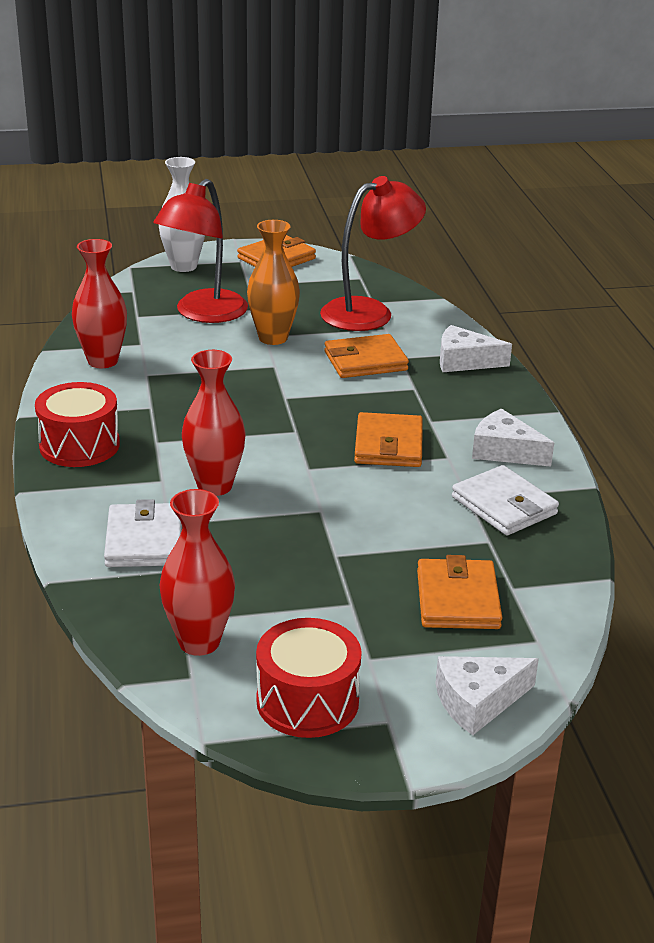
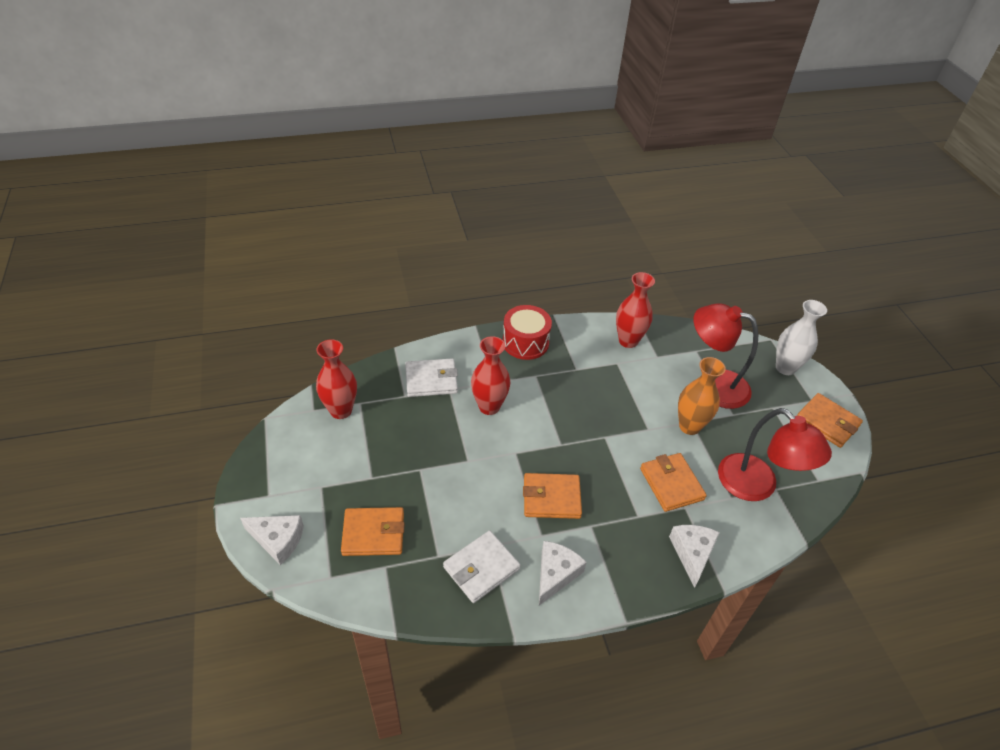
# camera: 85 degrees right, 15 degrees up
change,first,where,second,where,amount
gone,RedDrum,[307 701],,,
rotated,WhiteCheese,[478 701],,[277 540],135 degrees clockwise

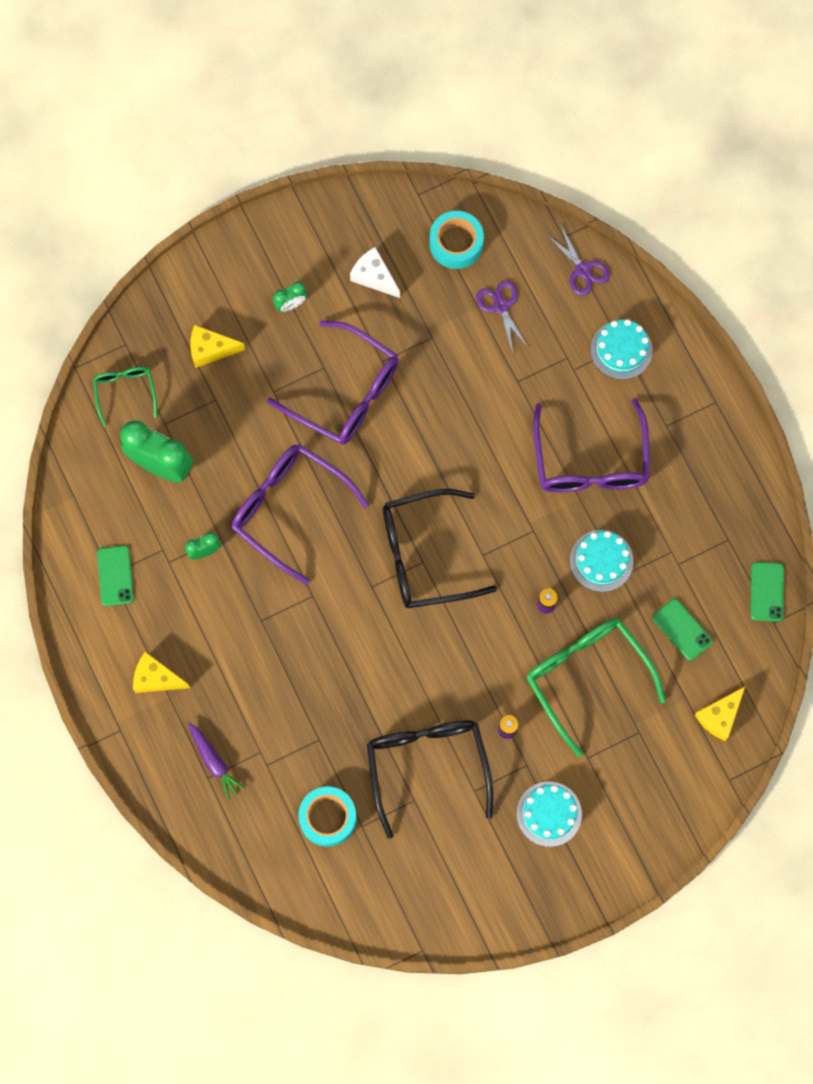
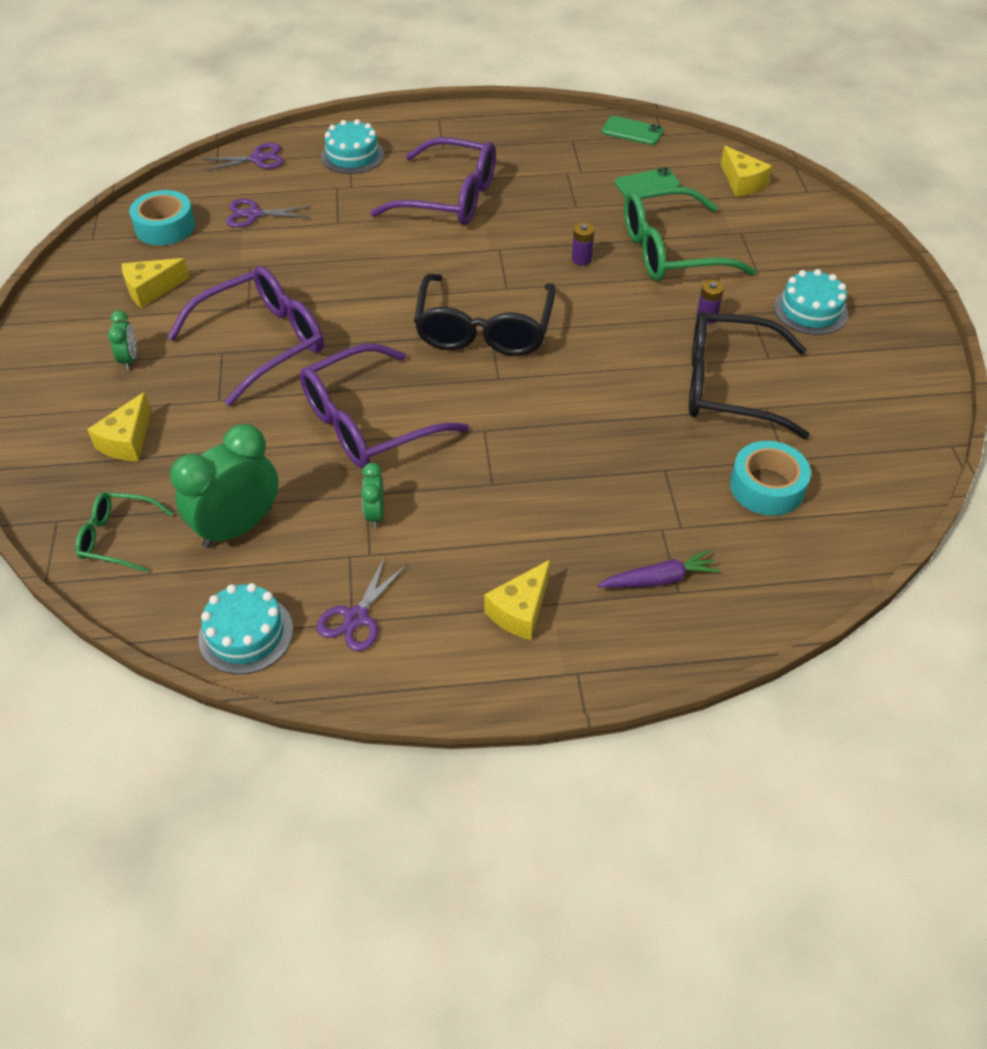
# camera: 70 degrees left, 25 degrees down
change,first,where,second,where,amount
swapped,GreenPhone,[115 576],PurpleScissors,[356 617],
repainted,WhiteCheese,[374 276],YellowCheese,[151 290],
shifted,TurquoiseCake,[601 561],,[246 634],

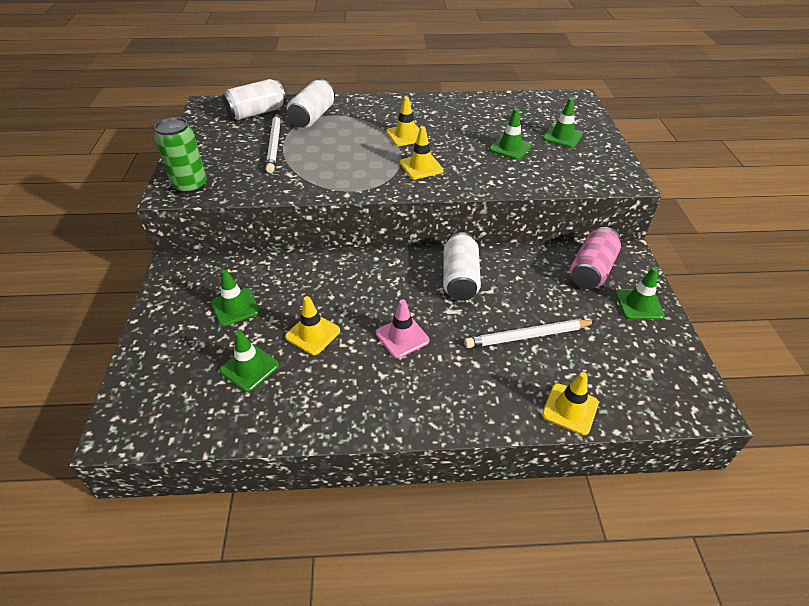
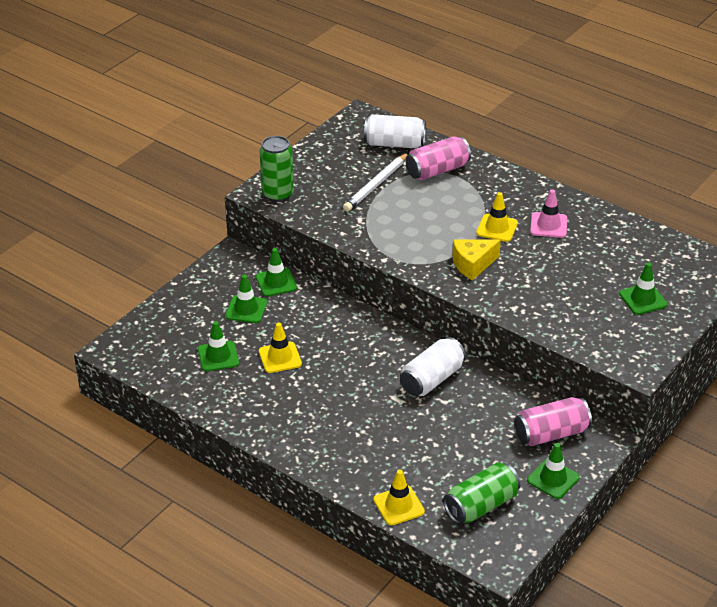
# camera: 40 degrees right, 5 degrees down
change,first,where,second,where,amount
repainted,WhiteCan,[313 117],PinkCan,[437 170],
shifted,PinkTrafficCone,[402 337],,[548 225],
swapped,YellowTrafficCone,[421 167],YellowCheese,[472 265],
gone,WhitePencil,[527 336],,,
shifted,GreenTrafficCone,[510 148],,[276 282],
new,,,GreenCan,[481 505],

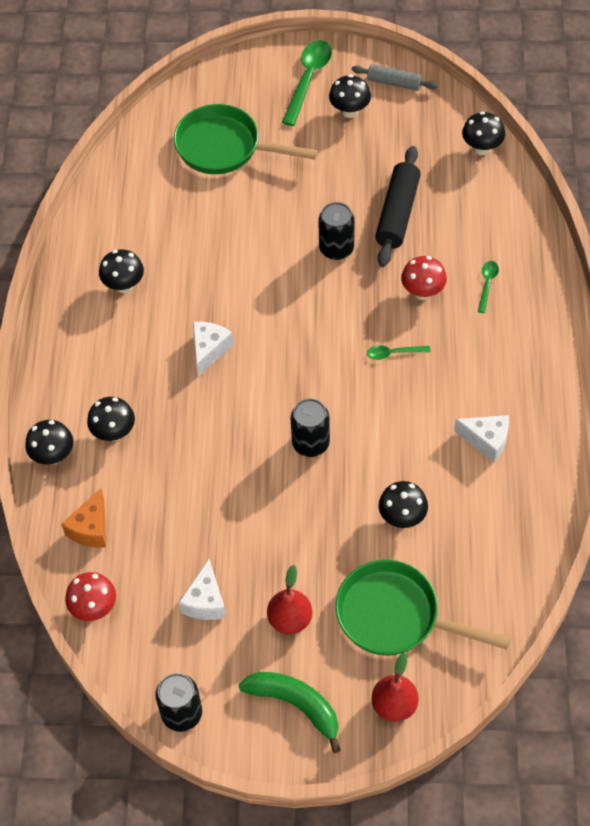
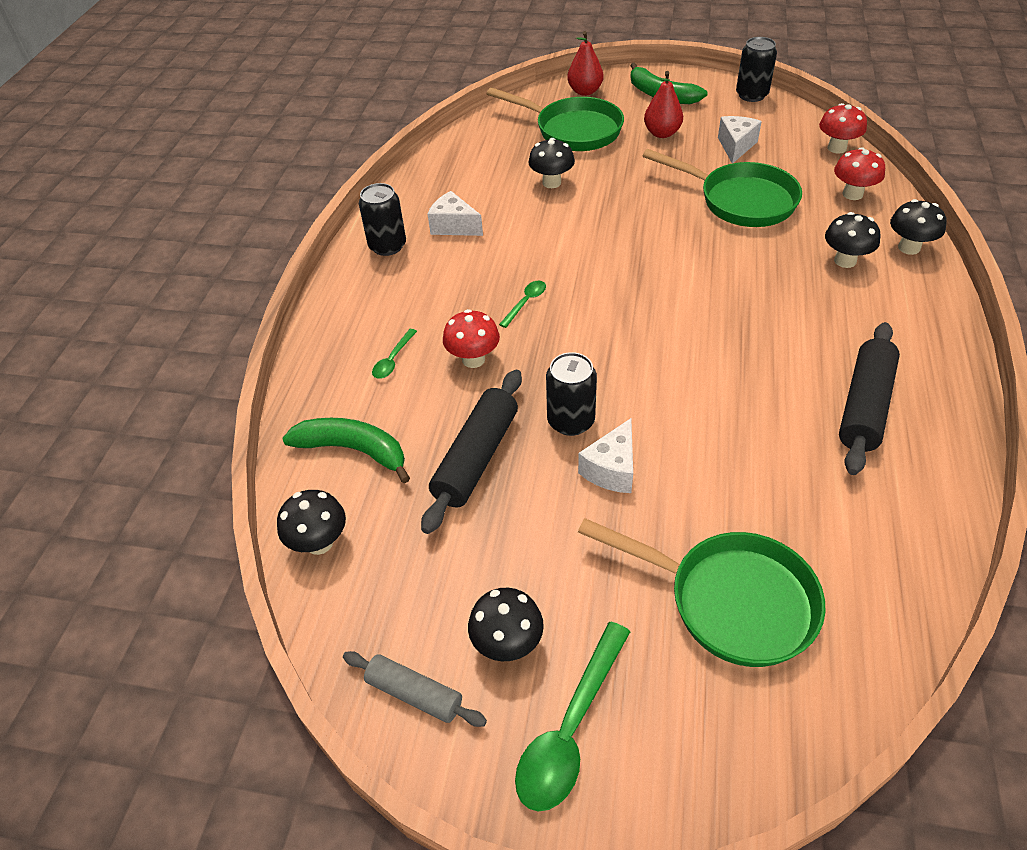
# camera: 170 degrees left, 10 degrees down
change,first,where,second,where,amount
swapped,OrangeCheese,[91 528],RedMushroom,[852 194],
swapped,BlackMushroom,[124 285],BlackRollingPin,[865 406],
shifted,WhiteCheese,[209 350],,[612 469],
shifted,BlackCan,[310 443],,[387 246],
rotated,GreenSpoon,[393 353],,[525 303],60 degrees counterclockwise
new,,,GreenBanana,[353 450],
new,,,GreenPan,[740 200],

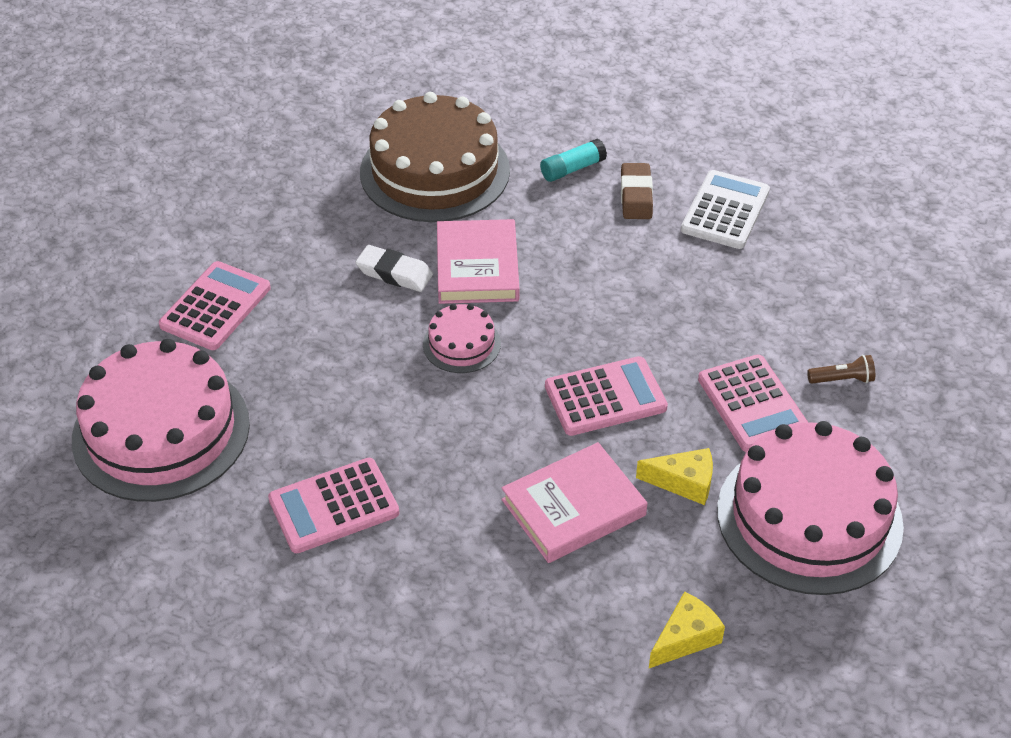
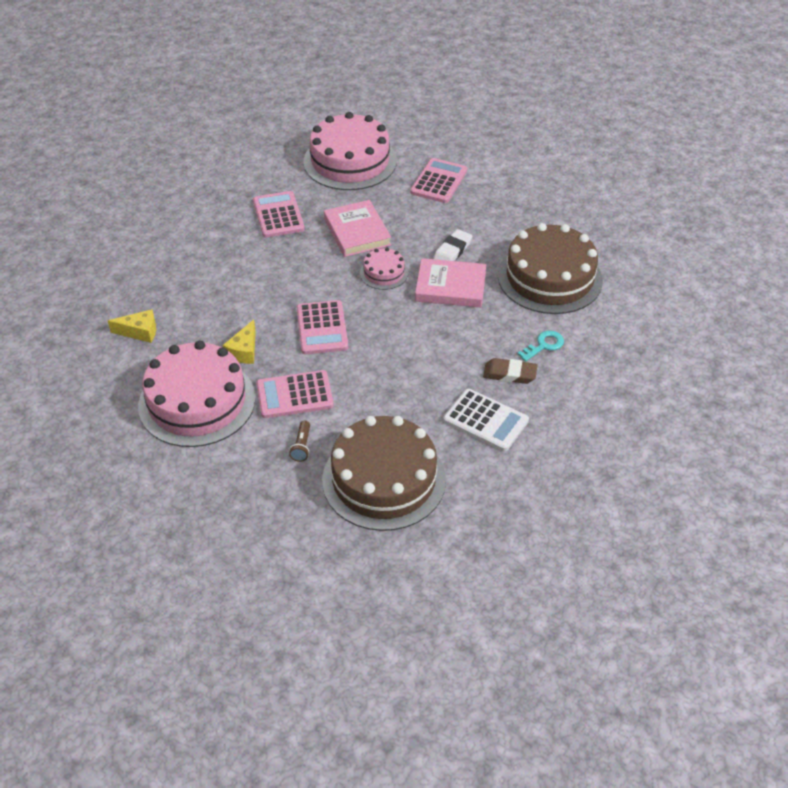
# camera: 100 degrees right, 0 degrees up
change,first,where,second,where,amount
rotated,PinkCalculator,[215 307],,[439 181],105 degrees counterclockwise
shifted,PinkBook,[573 508],,[357 232],
swapped,TurquoiseGlueStick,[572 169],TurquoiseKey,[544 345],
rotated,YellowCheese,[685 638],,[140 332],60 degrees counterclockwise
new,,,BrownCake,[384 479],

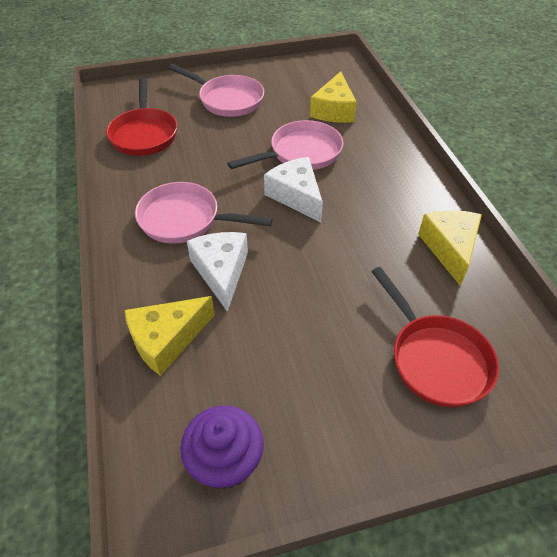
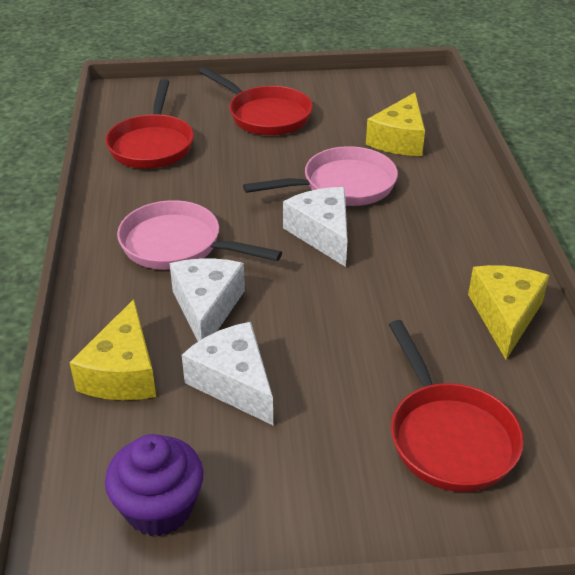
# camera: 10 degrees right, 10 degrees down
change,first,where,second,where,amount
rotated,YellowCheese,[167 340],,[123 372],60 degrees counterclockwise
repainted,PinkPan,[227 100],RedPan,[265 115],
new,,,WhiteCheese,[234 383],

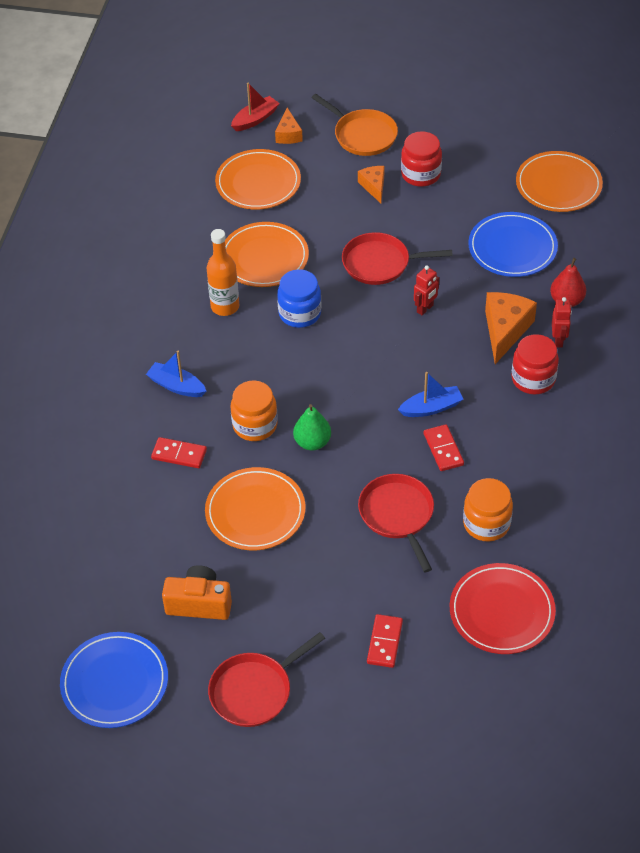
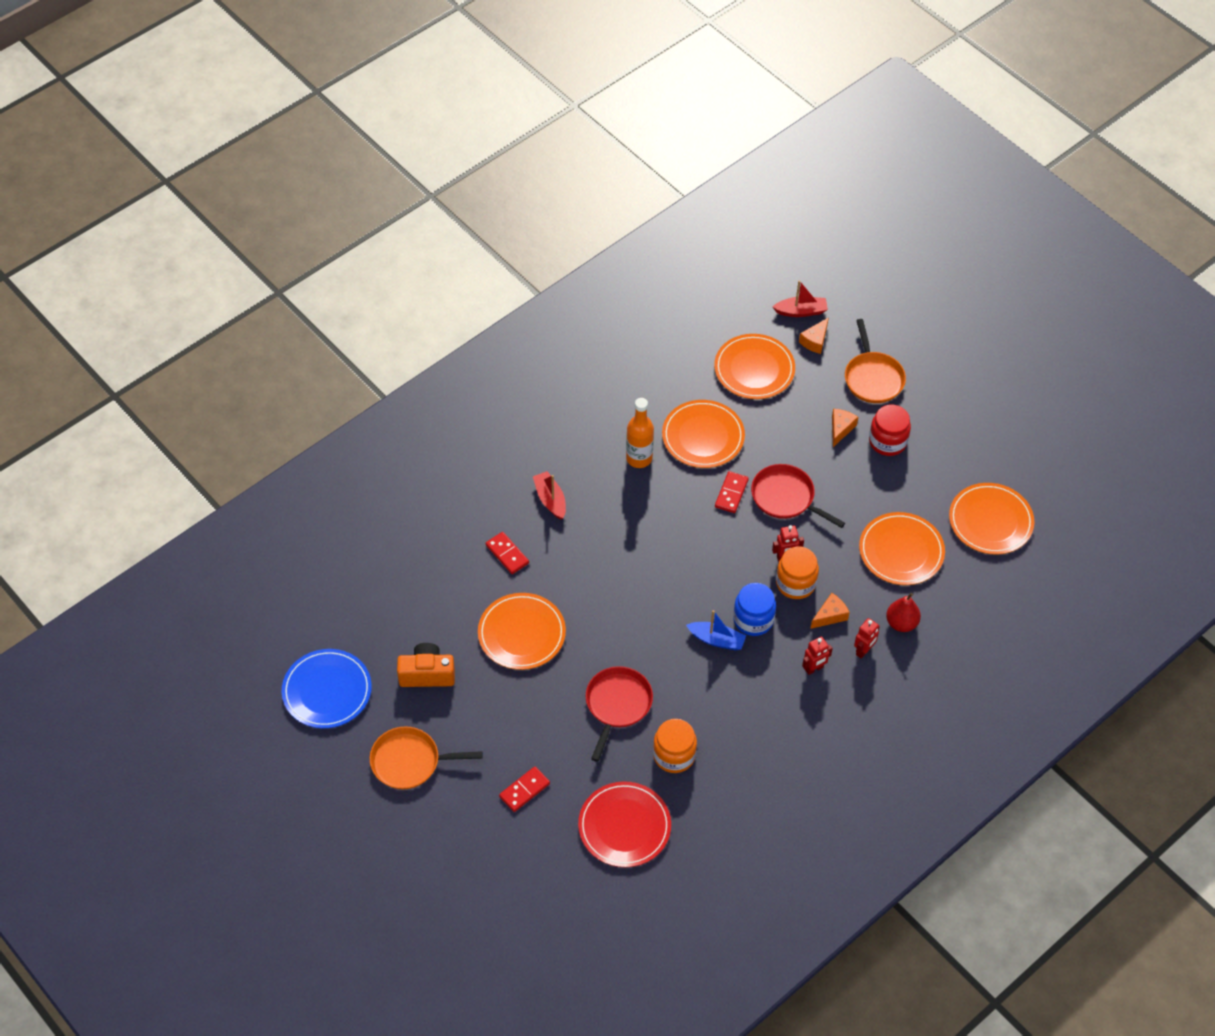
# camera: 35 degrees right, 5 degrees up
change,first,where,second,where,amount
repainted,BlueBoat,[176 386],RedBoat,[550 499],
rotated,OrangeCamera,[199 603],,[427 674],45 degrees counterclockwise
repainted,RedPan,[254 691],OrangePan,[409 761],
shifted,OrangeJar,[255 425],,[795 583],
shifted,BlueJar,[300 313],,[753 619],
gone,GreenPear,[312 442],,,
shifted,RedDomino,[443 449],,[731 493],
repainted,BluePlate,[512 248],OrangePlate,[901 551],
scaled,OrangeCheese,[505 330],,[830 615],x0.59
swapped,RedJar,[533 379],RedRobot,[814 669],

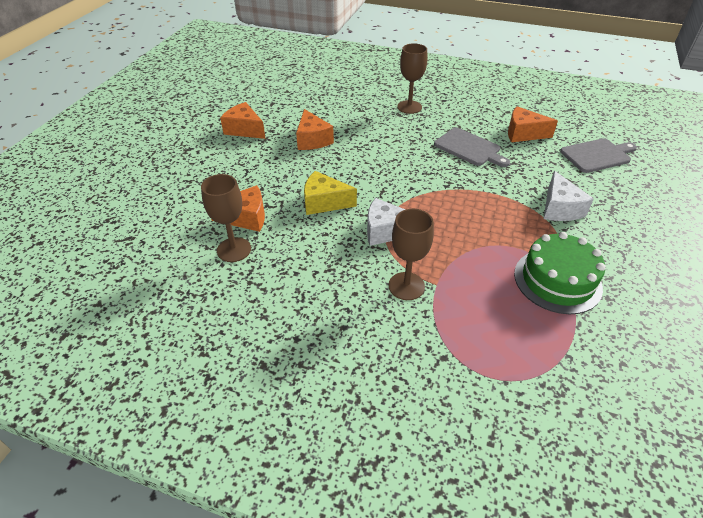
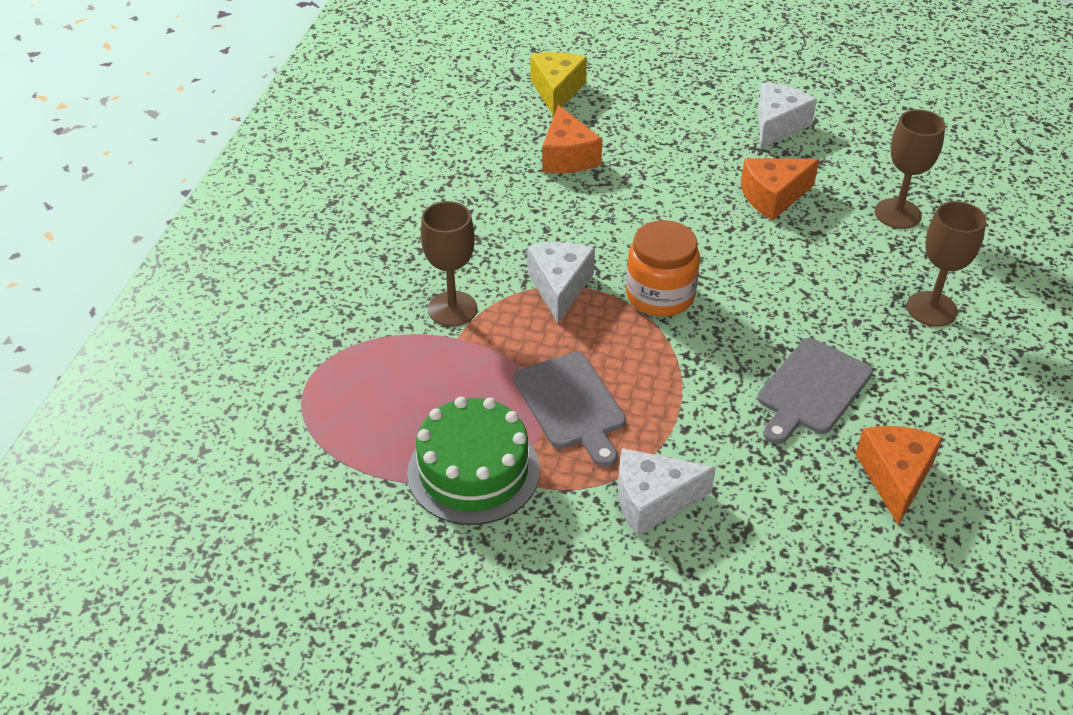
# camera: 85 degrees right, 0 degrees up
change,first,where,second,where,amount
shifted,BrownGoblet,[234 250],,[897 214],
repainted,OrangeCheese,[244 130],WhiteCheese,[777 125],
shifted,YellowCheese,[324 202],,[556 91],
shifted,GreyCuttingBoard,[597 155],,[571 404],
new,,,OrangeJar,[660 295],

